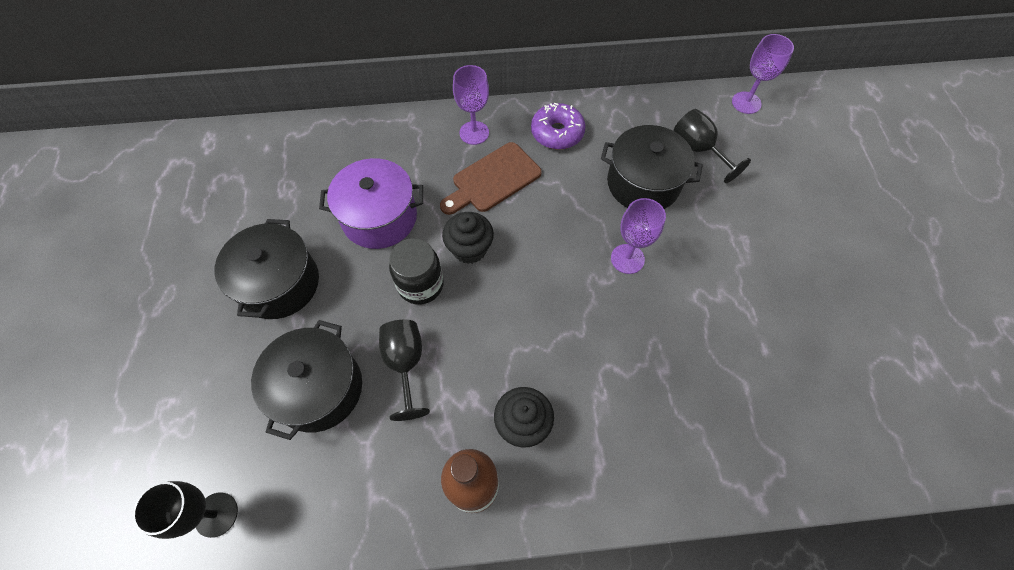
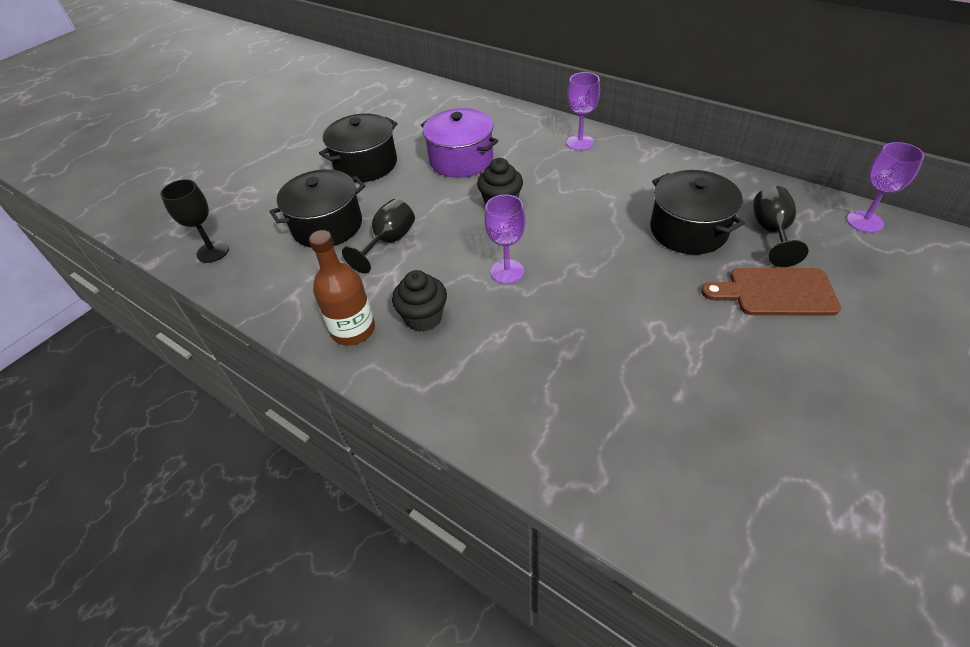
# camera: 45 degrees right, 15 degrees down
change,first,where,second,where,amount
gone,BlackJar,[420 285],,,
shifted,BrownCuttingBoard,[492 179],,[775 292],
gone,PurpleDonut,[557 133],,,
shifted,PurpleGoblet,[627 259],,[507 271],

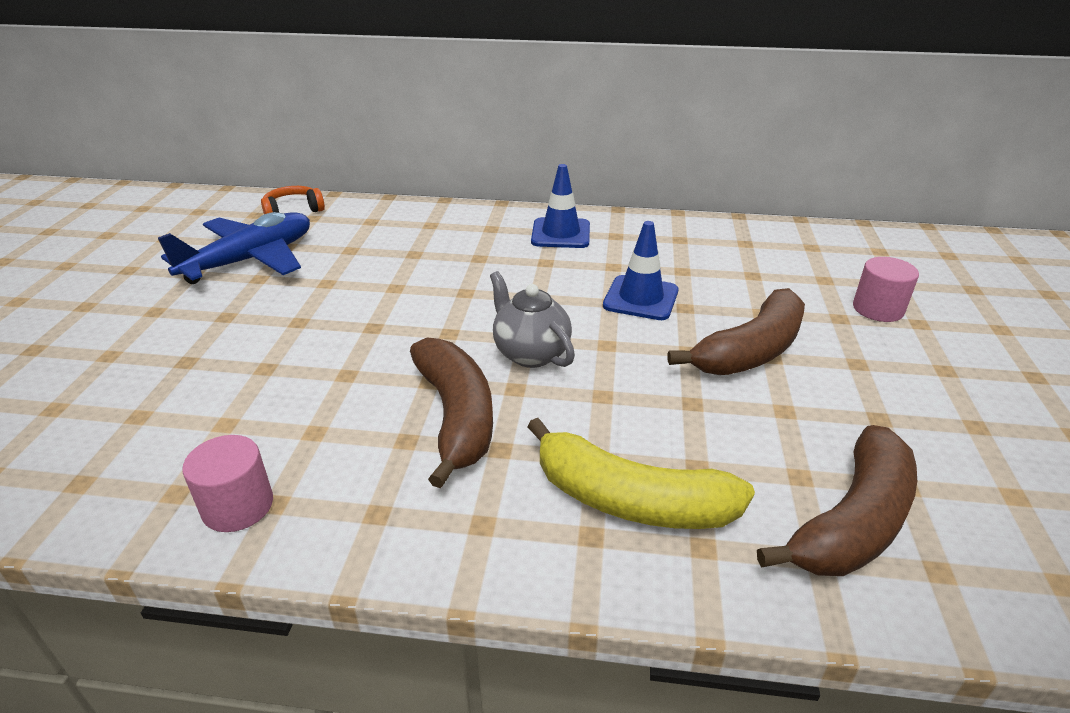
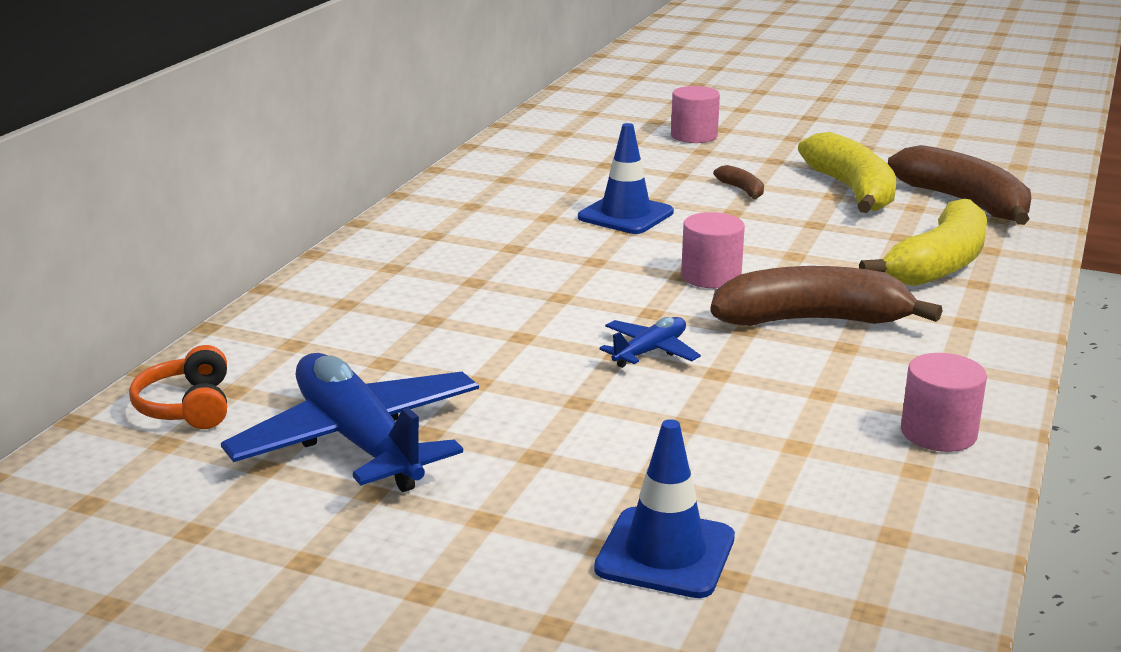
# camera: 75 degrees left, 10 degrees down
change,first,where,second,where,amount
swapped,GreyTeapot,[530 353],PinkCylinder,[711 276],
shifted,BlueTrafficCone,[561 234],,[665 553],
scaled,BrownBanana,[750 351],,[742 190],x0.44
new,,,BluePlane,[650 351],
new,,,YellowBanana,[852 191],

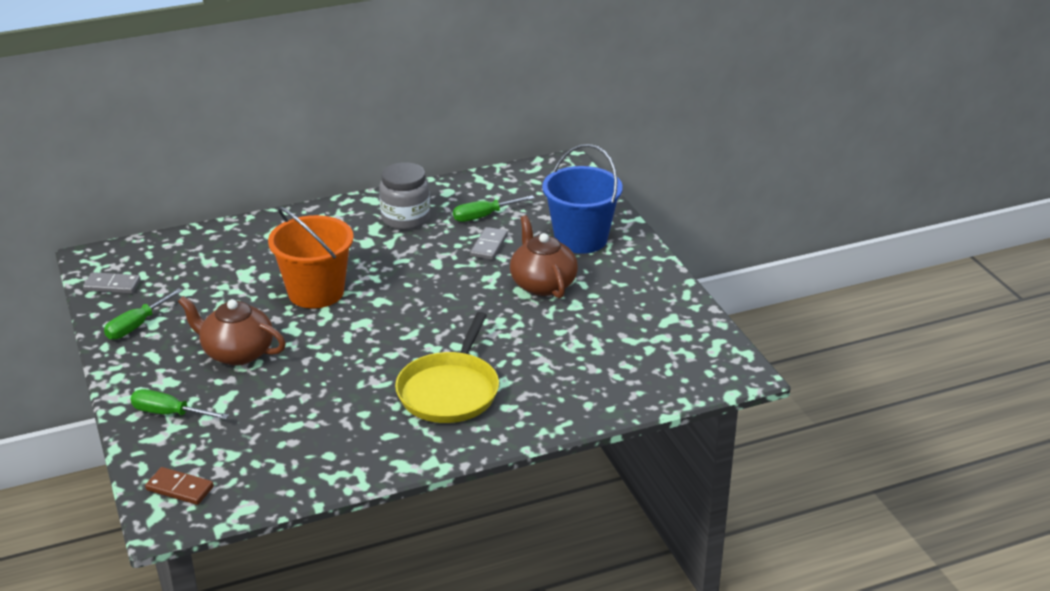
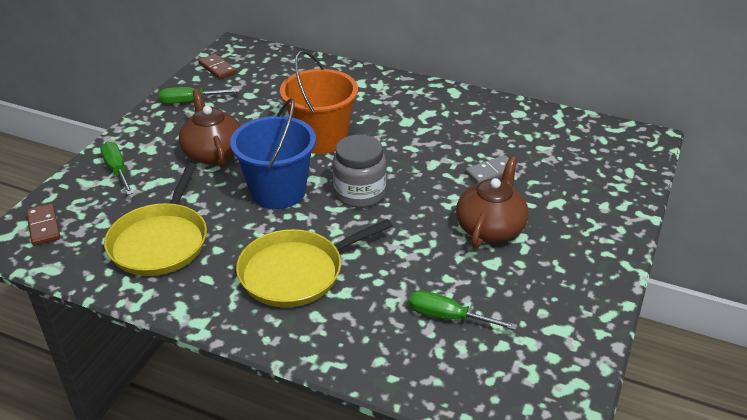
# camera: 45 degrees right, 5 degrees up
change,first,where,second,where,amount
repainted,GreyDomino,[112 285],BrownDomino,[217 68],
shifted,GreyJar,[405 218],,[359 193],
shifted,GreenScrewdriver,[484 216],,[448 317],
shifted,BlueBucket,[581 239],,[278 192],
new,,,YellowPan,[161 241],

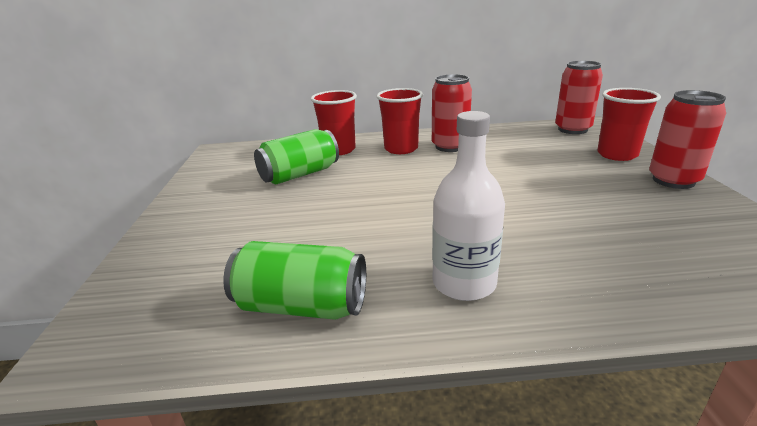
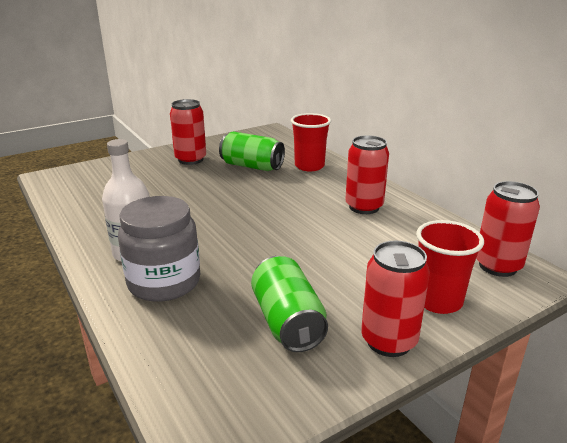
# camera: 60 degrees right, 0 degrees up
change,first,where,second,where,amount
shifted,GreenCan,[301 306],,[287 321],
gone,RedCup,[401 149],,,
new,,,GreyJar,[164 282],
new,,,RedCan,[190 160],

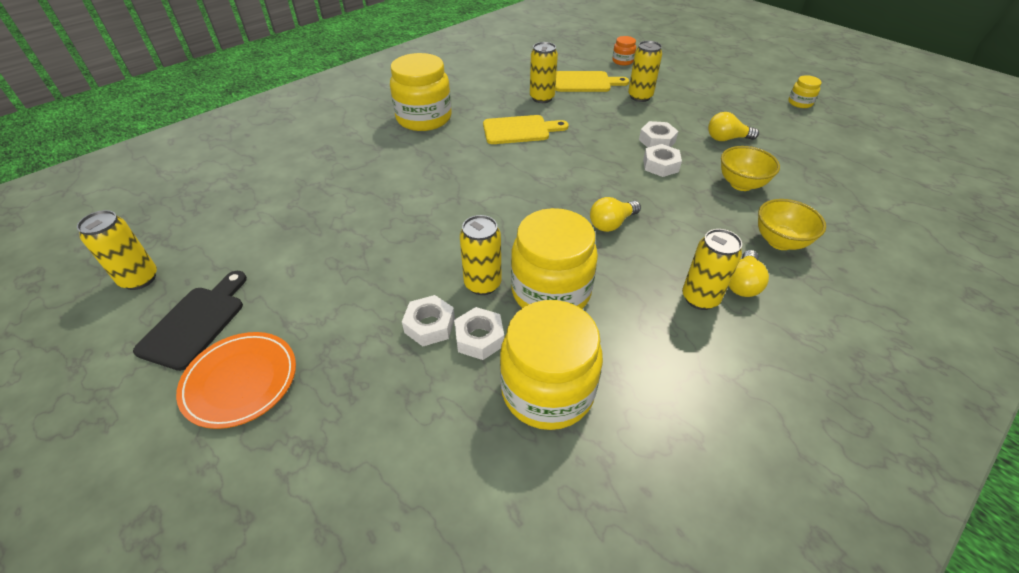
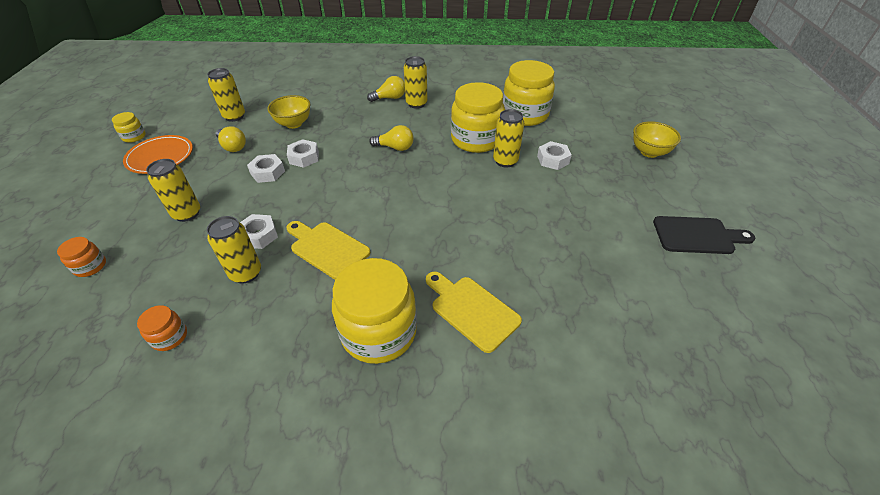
# camera: 135 degrees left, 0 degrees up
change,first,where,second,where,amount
shifted,YellowCan,[140 279],,[234 116],
rotated,BlackCuttingBoard,[196 323],,[697 235],150 degrees counterclockwise
shifted,OrangePlate,[240 381],,[160 157],
shifted,WhiteNut,[479 338],,[259 235],
shifted,YellowCuttingBoard,[585 82],,[472 310],
shifted,YellowBowl,[780 242],,[649 152],
new,,,OrangeJar,[170 337],

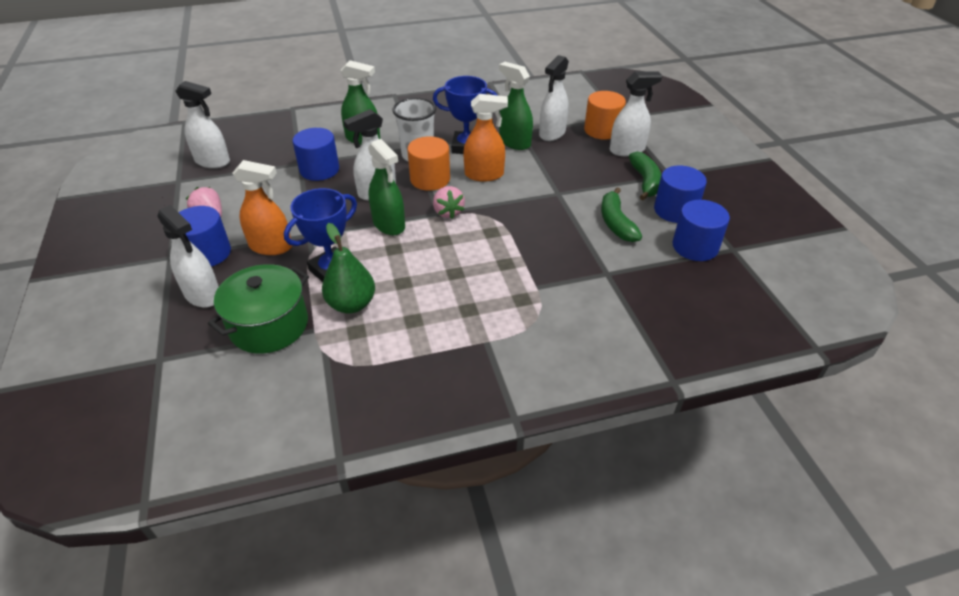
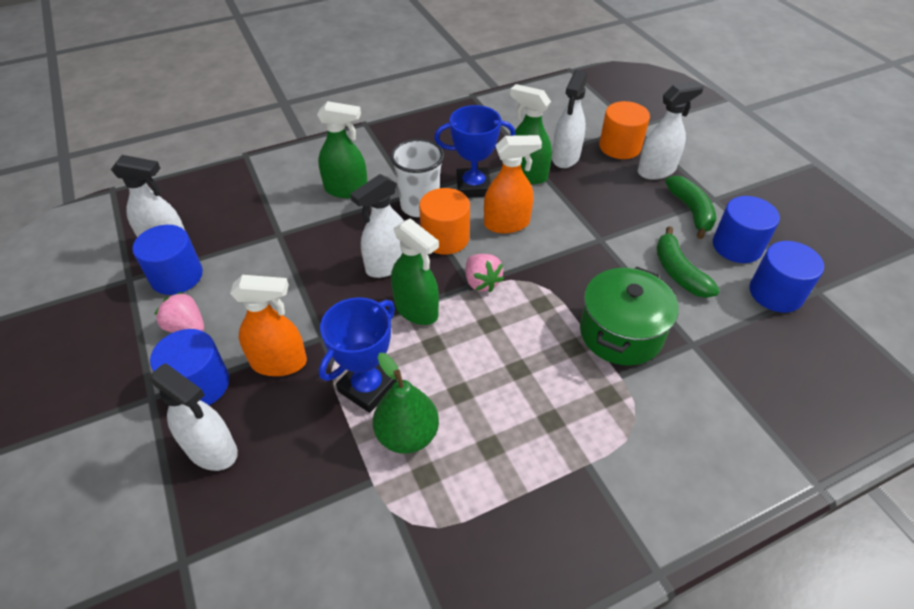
# camera: 10 degrees left, 5 degrees up
change,first,where,second,where,amount
shifted,GreenPot,[269 325],,[621 333],
shifted,BlueCylinder,[319 170],,[177 276],

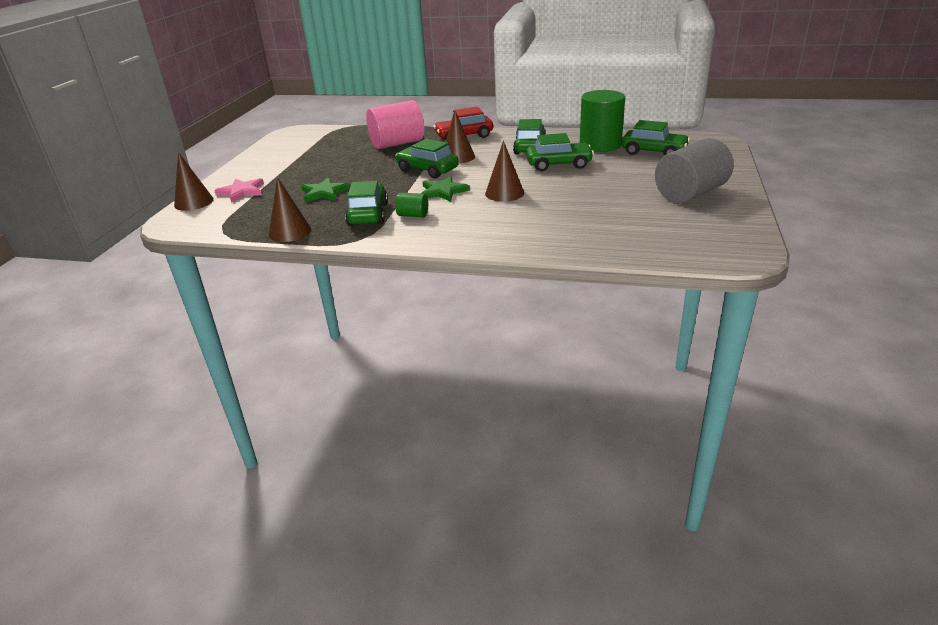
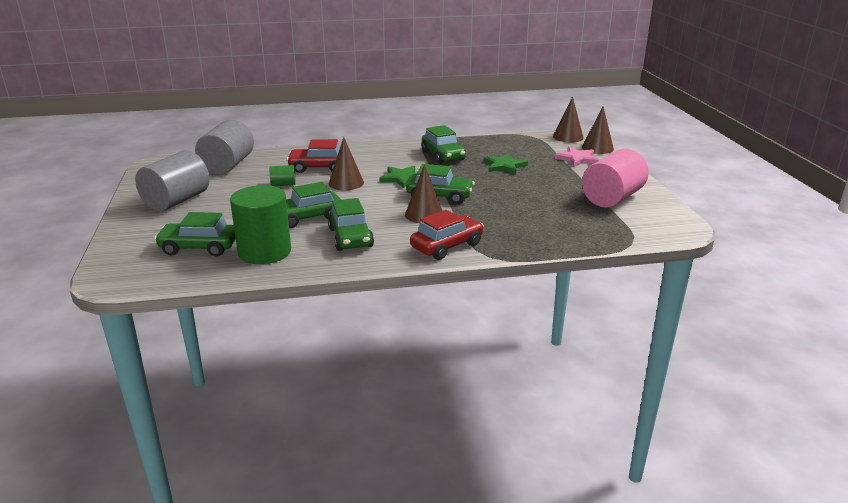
# camera: 155 degrees right, 5 degrees down
change,first,where,second,where,amount
shifted,BrownCone,[290 232],,[568 137],
shifted,PinkCylinder,[397 143],,[612 198],
shifted,GreenCylinder,[413 215],,[283 185],
new,,,GreyCylinder,[227 165],
new,,,RedCar,[319 167],

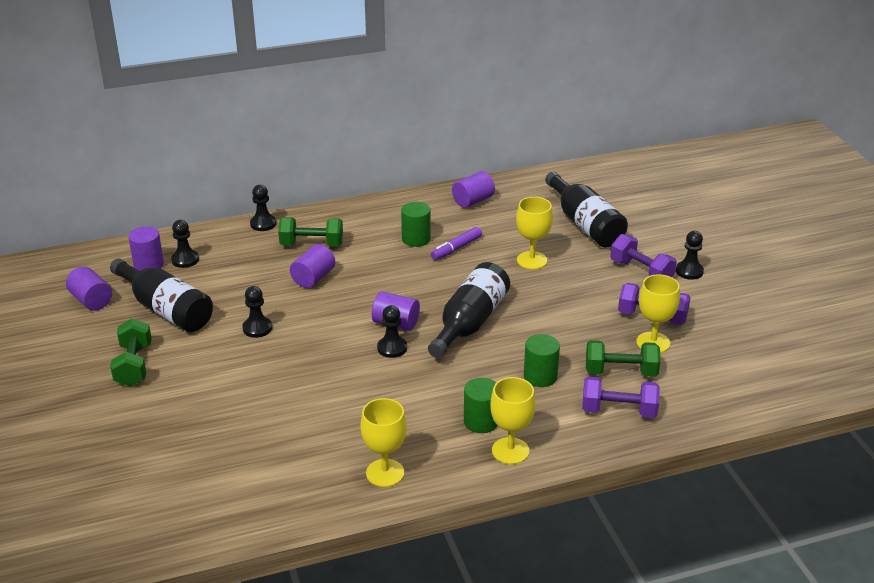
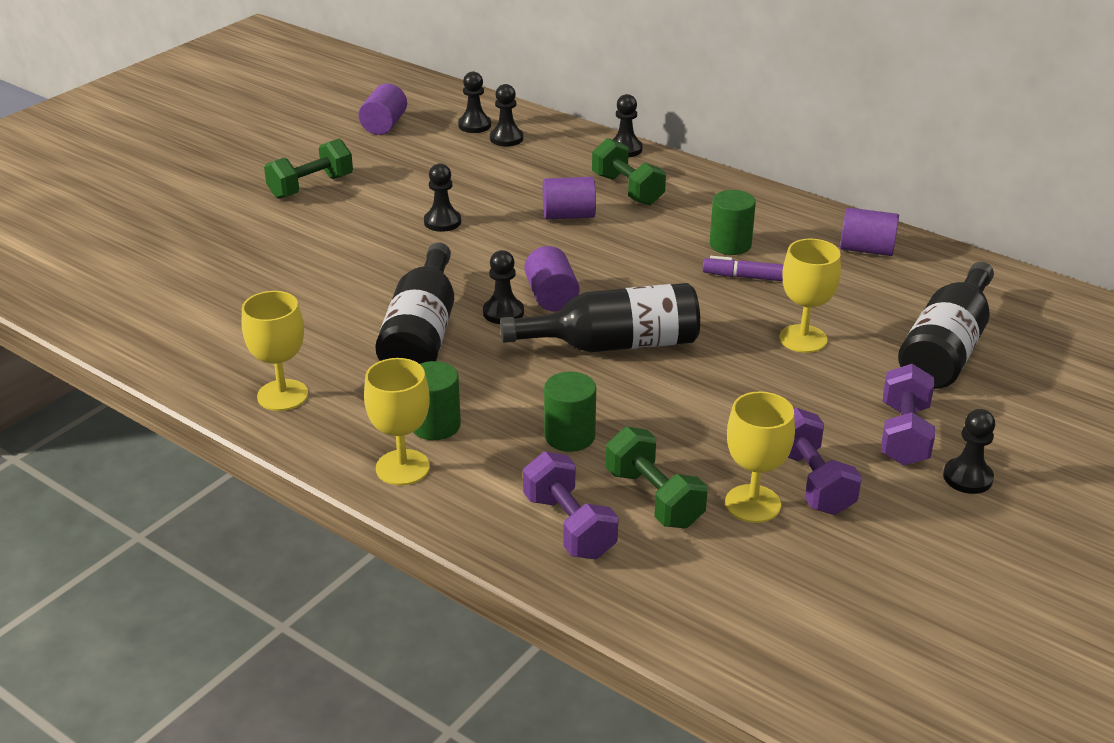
# camera: 55 degrees right, 0 degrees up
change,first,where,second,where,amount
shifted,BlackBottle,[166 309],,[422 333],
swapped,PurpleCylinder,[148 264],BlackPawn,[474 125],

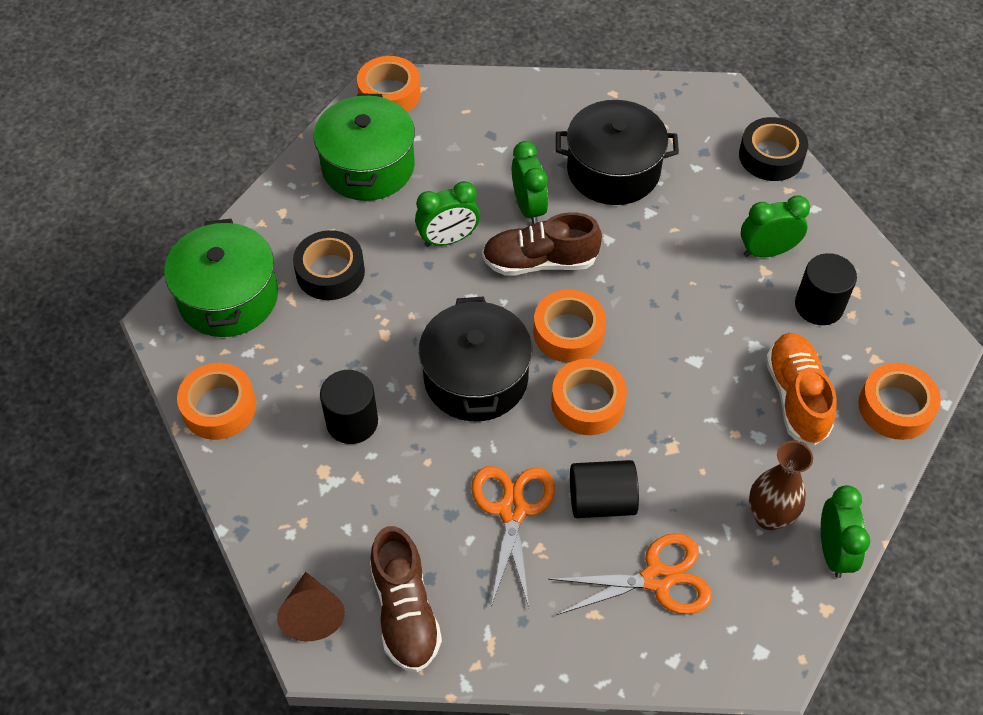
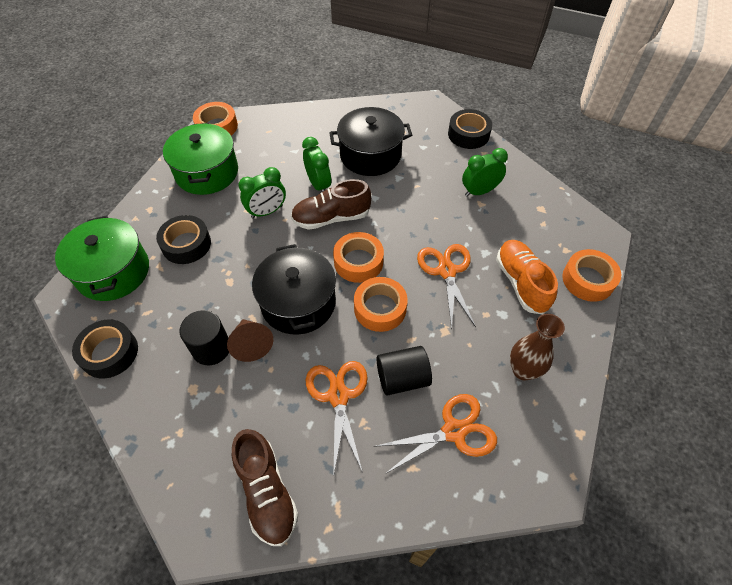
# camera: 10 degrees left, 0 degrees up
change,first,where,second,where,amount
repainted,OrangeTape,[219 407],BlackTape,[109 353],
shifted,BrownCone,[312 614],,[251 344],
gone,BlackCylinder,[819 306],,,
gone,GreenClock,[833 551],,,
new,,,OrangeScissors,[447 271],

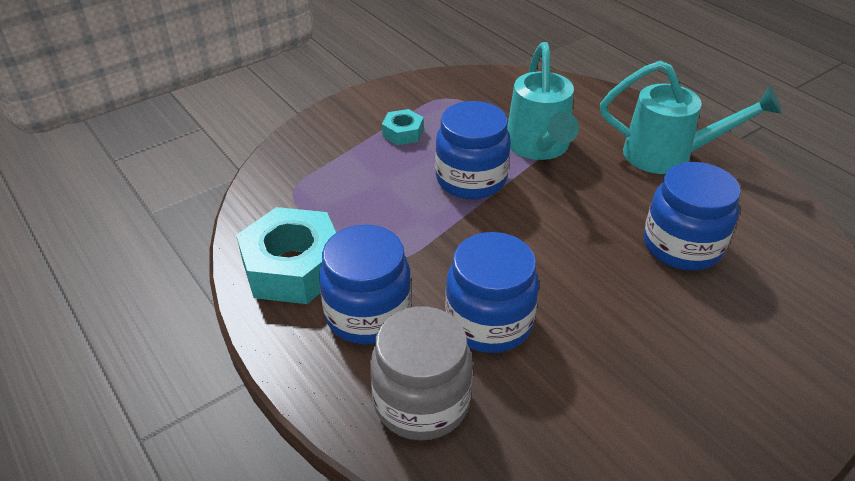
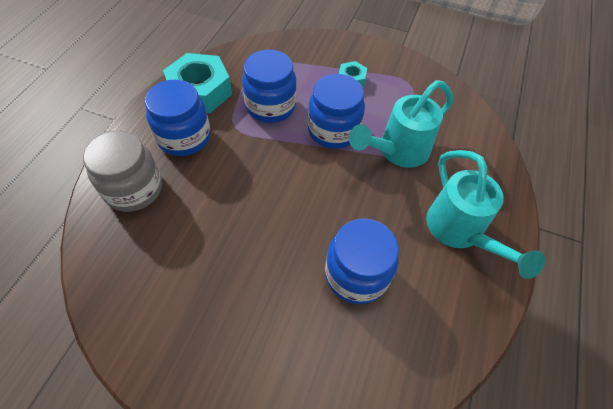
# camera: 55 degrees right, 15 degrees up
change,first,where,second,where,amount
shifted,BlueJar,[489 322],,[270 106],

